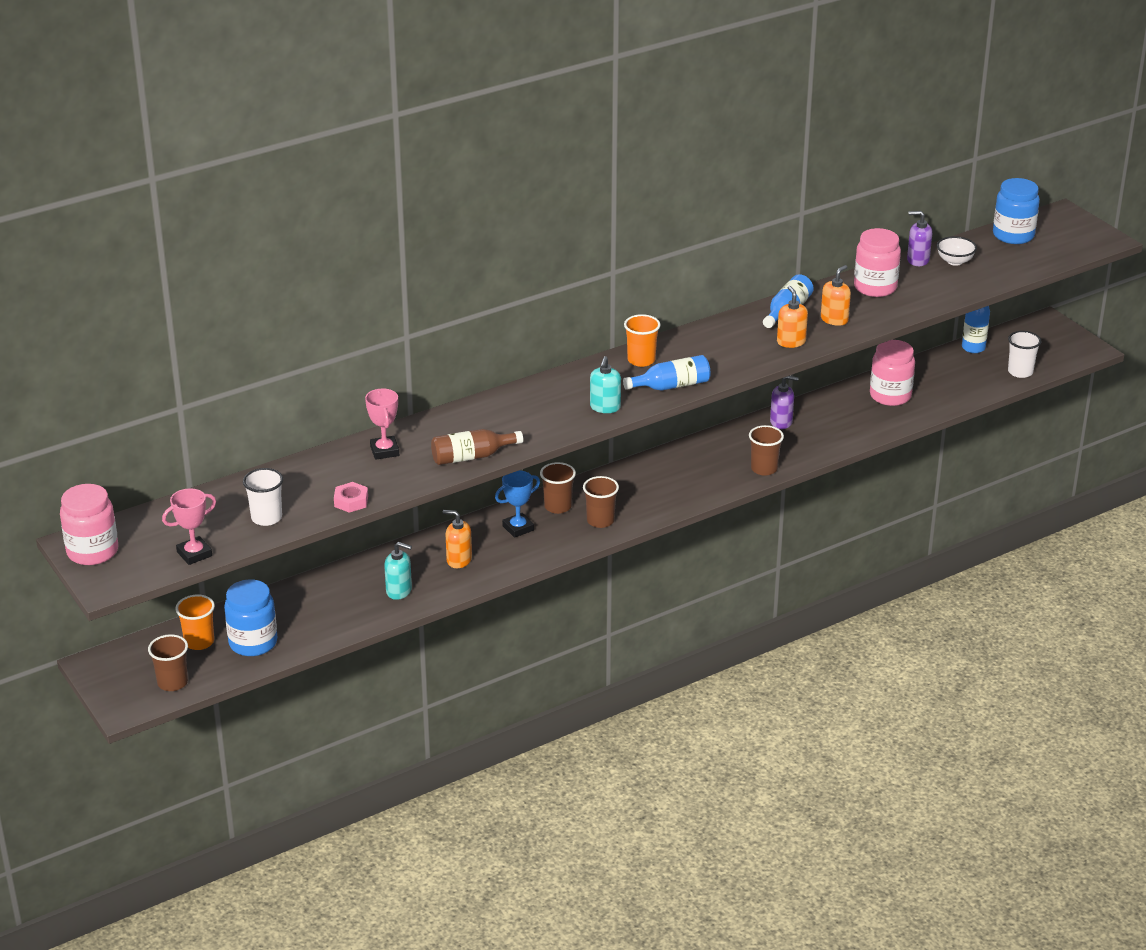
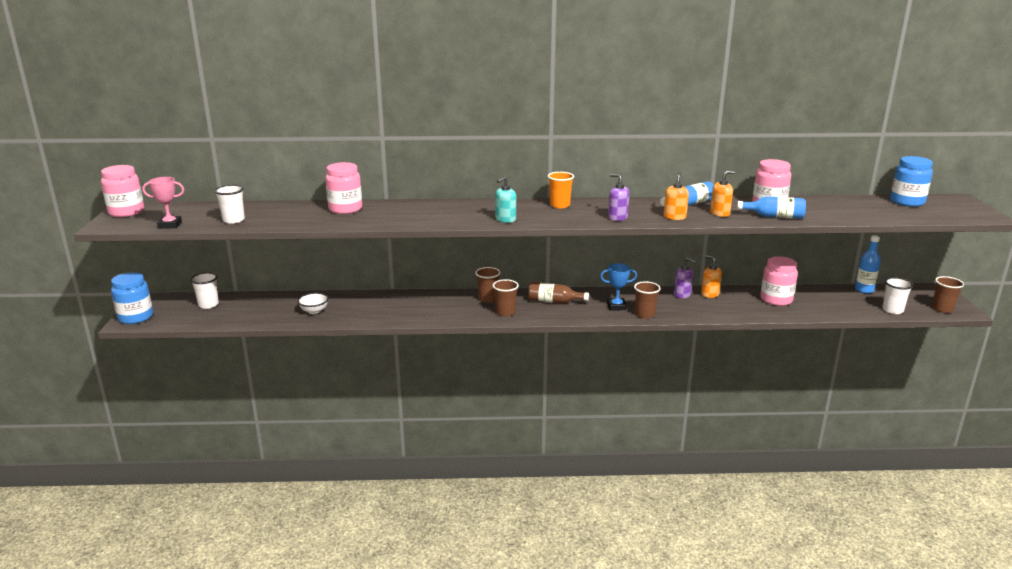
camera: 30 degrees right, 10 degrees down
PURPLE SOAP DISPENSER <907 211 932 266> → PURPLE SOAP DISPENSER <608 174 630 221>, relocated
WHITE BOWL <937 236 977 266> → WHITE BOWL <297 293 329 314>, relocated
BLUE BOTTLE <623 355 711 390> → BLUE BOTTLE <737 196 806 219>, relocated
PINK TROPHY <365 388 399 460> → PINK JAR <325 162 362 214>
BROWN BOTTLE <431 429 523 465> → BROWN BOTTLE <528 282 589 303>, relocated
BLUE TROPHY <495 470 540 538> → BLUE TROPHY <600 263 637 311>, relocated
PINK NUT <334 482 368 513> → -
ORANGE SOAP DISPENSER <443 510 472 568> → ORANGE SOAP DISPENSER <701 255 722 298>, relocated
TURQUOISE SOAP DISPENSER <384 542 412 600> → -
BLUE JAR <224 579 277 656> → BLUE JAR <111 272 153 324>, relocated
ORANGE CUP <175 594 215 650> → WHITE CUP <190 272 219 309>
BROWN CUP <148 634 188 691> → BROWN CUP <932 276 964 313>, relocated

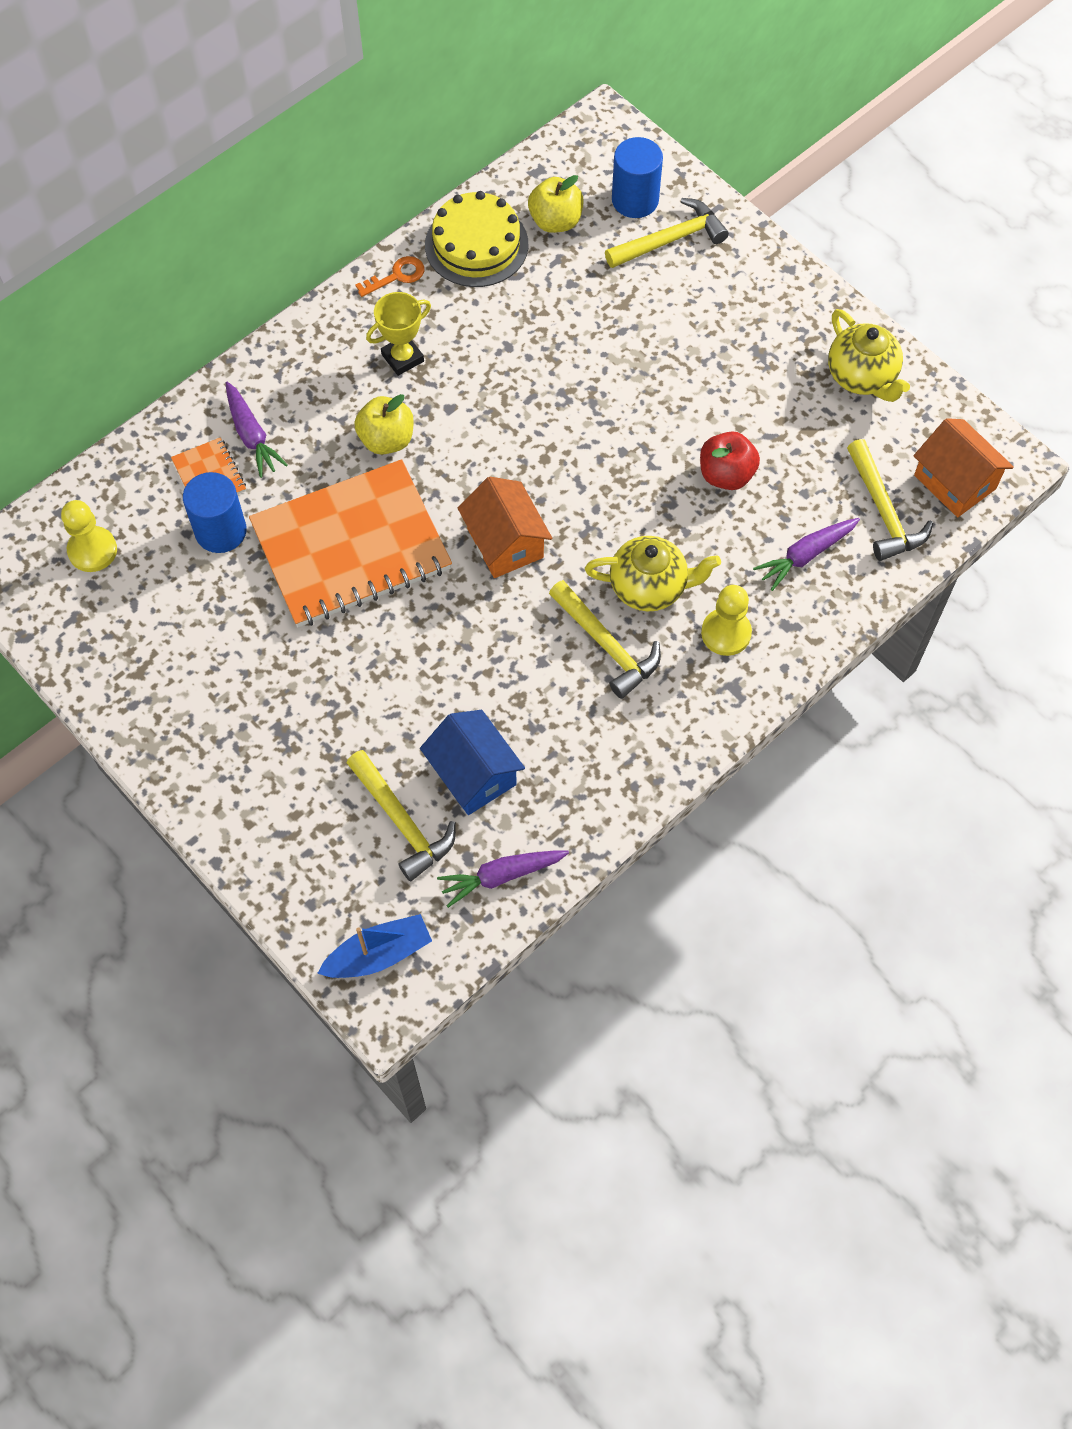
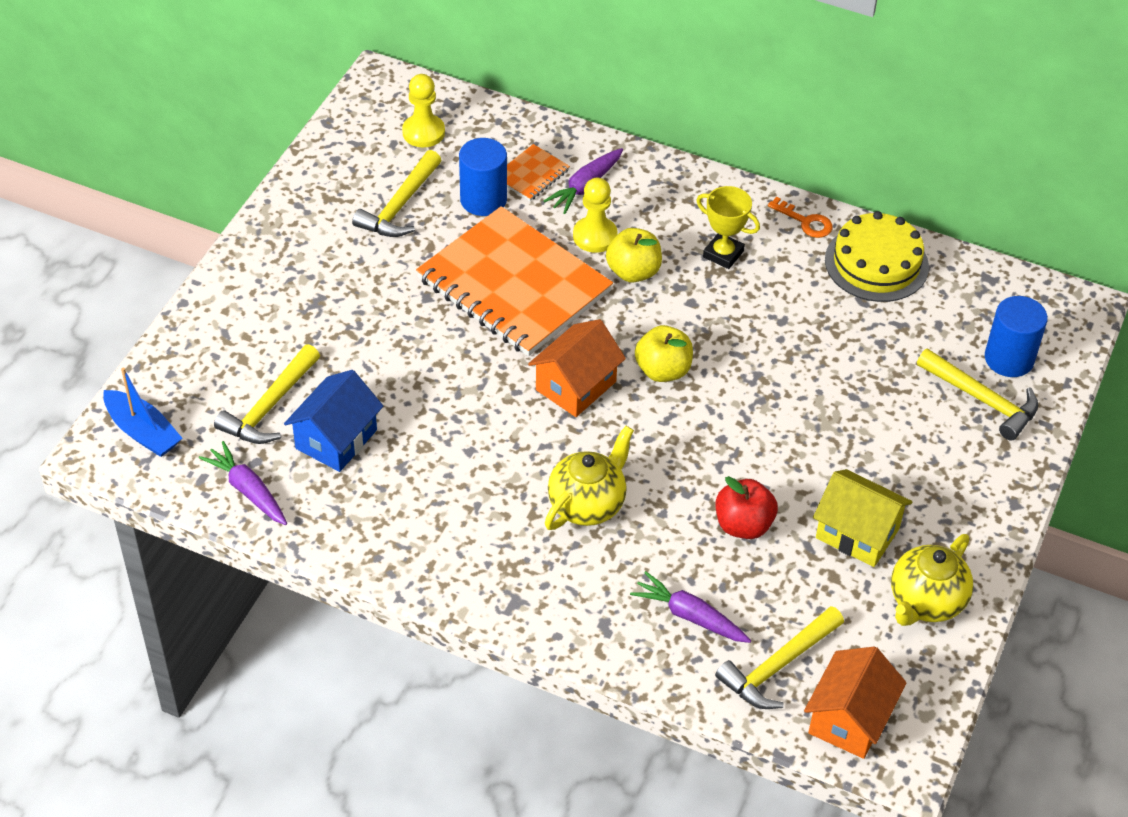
camera: 65 degrees right, 15 degrees down
YELLOW APPLE <528 175 584 233> → YELLOW APPLE <635 325 693 382>, relocated
YELLOW TEAPOT <585 536 721 611> → YELLOW TEAPOT <545 426 634 530>, 120 degrees counterclockwise
YELLOW HAMMER <549 580 661 699> → YELLOW HAMMER <352 150 441 237>, relocated
YELLOW PAWN <701 585 752 656> → YELLOW PAWN <573 178 618 253>, relocated
- → YELLOW HOUSE <813 469 912 567>

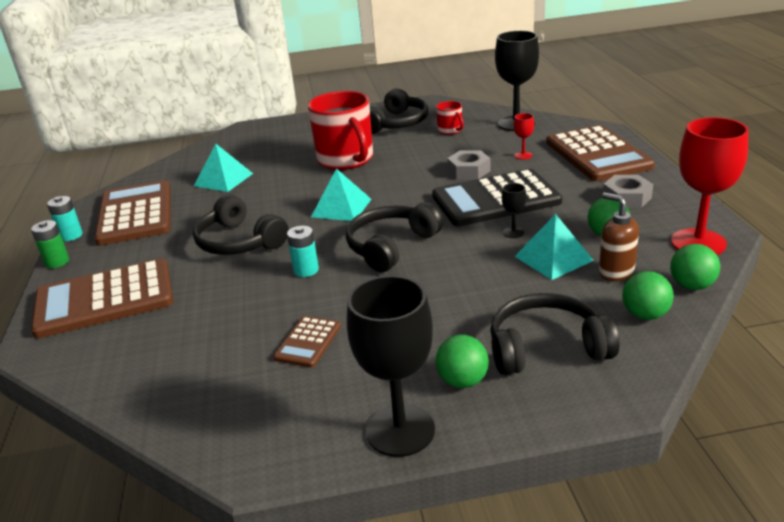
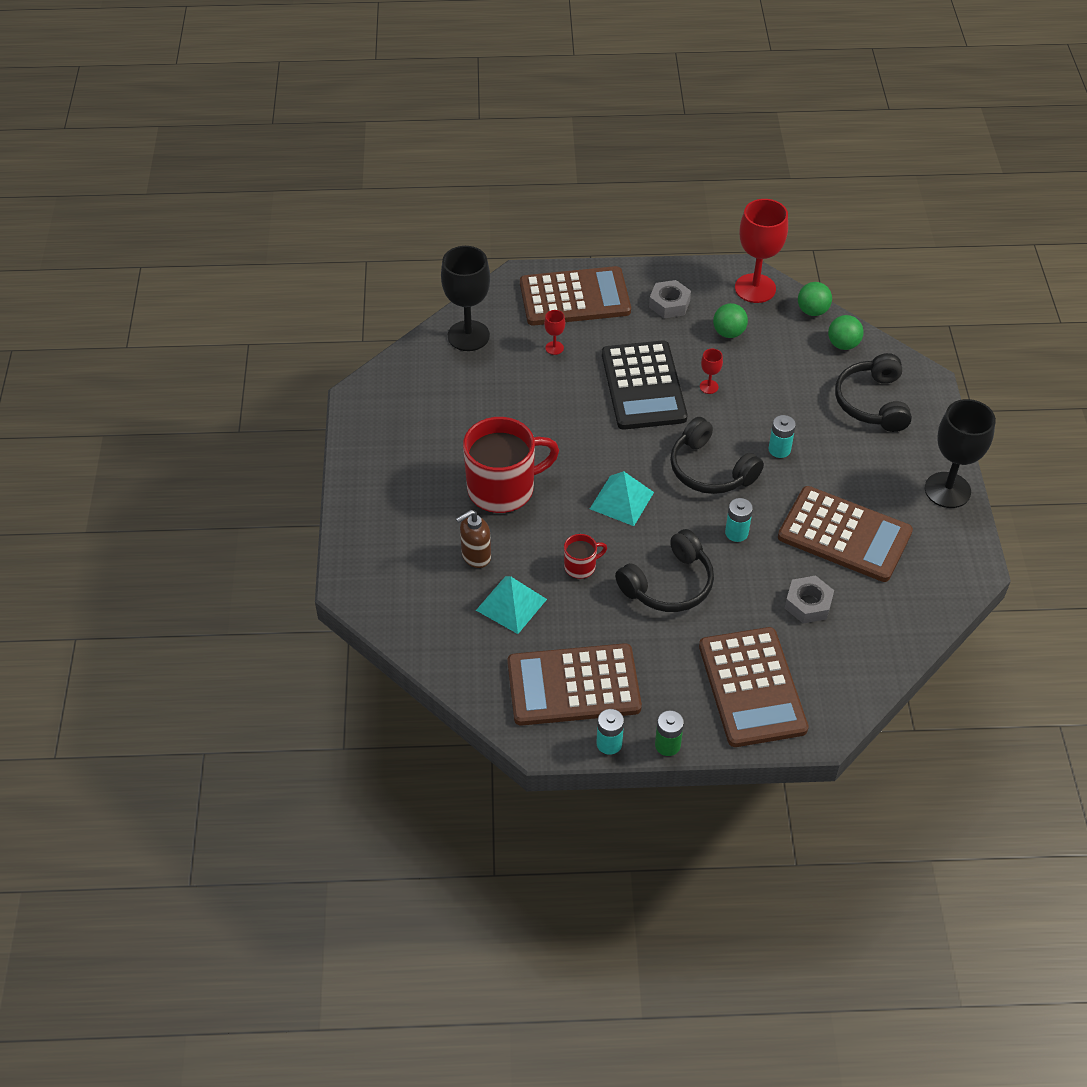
camera: 85 degrees left, 20 degrees up
BLACK HEADPHONES <370 88 429 134> → -
RED MUG <436 101 464 135> → RED MUG <564 534 607 579>, relocated
GREY NUT <447 150 490 179> → GREY NUT <785 576 834 623>, relocated
BLACK GOBLET <502 183 526 238> → RED GOBLET <700 349 723 394>
BROWN SOAP DISPENSER <599 193 639 281> → BROWN SOAP DISPENSER <456 510 491 568>, relocated
TURQUOISE PYRAMID <514 214 594 280> → -
BROWN CALCULATOR <273 316 341 368> → BROWN CALCULATOR <778 486 913 582>, x2.11
GREEN BALL <435 335 489 388> → -
- → TURQUOISE BATTERY <769 415 796 458>

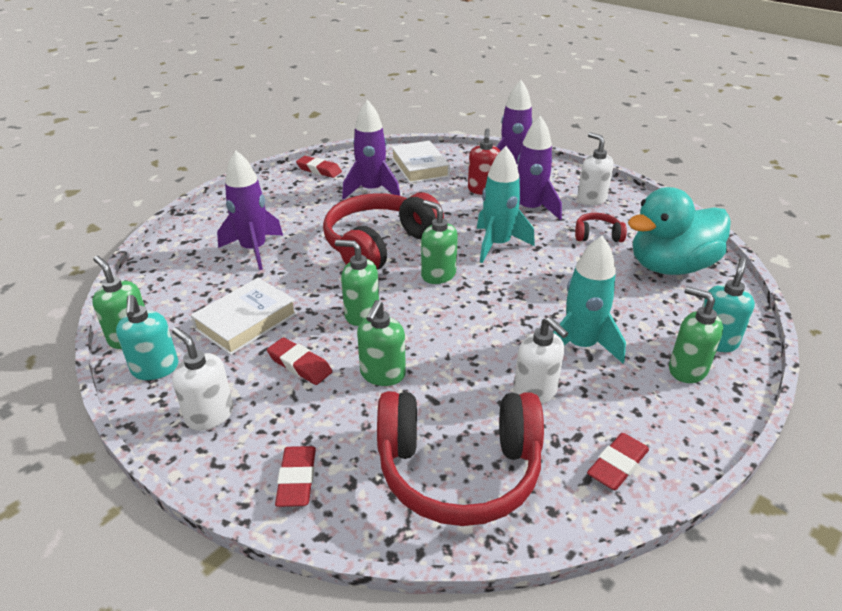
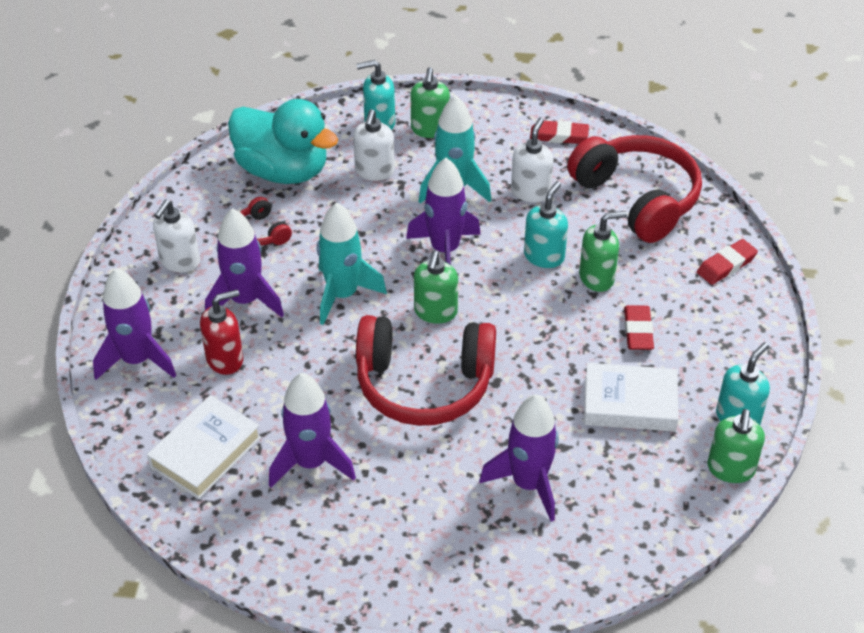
camera: 125 degrees left, 10 degrees up
RED ERASER <296 156 342 178> → -
GREEN SOAP DISPENSER <335 240 379 326> → -
WHITE SOAP DISPENSER <172 327 234 431> → WHITE SOAP DISPENSER <353 109 395 181>, relocated
- → PURPLE ROCKET <406 158 481 265>
- → TURQUOISE SOAP DISPENSER <524 181 568 268>

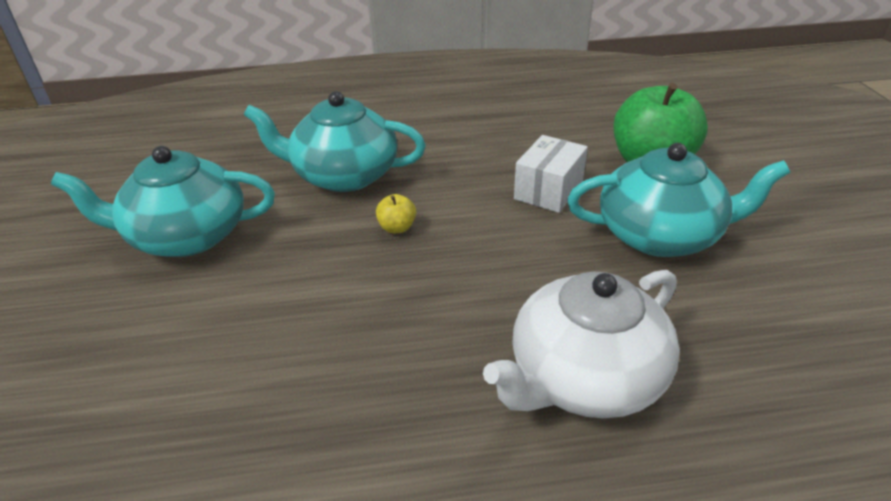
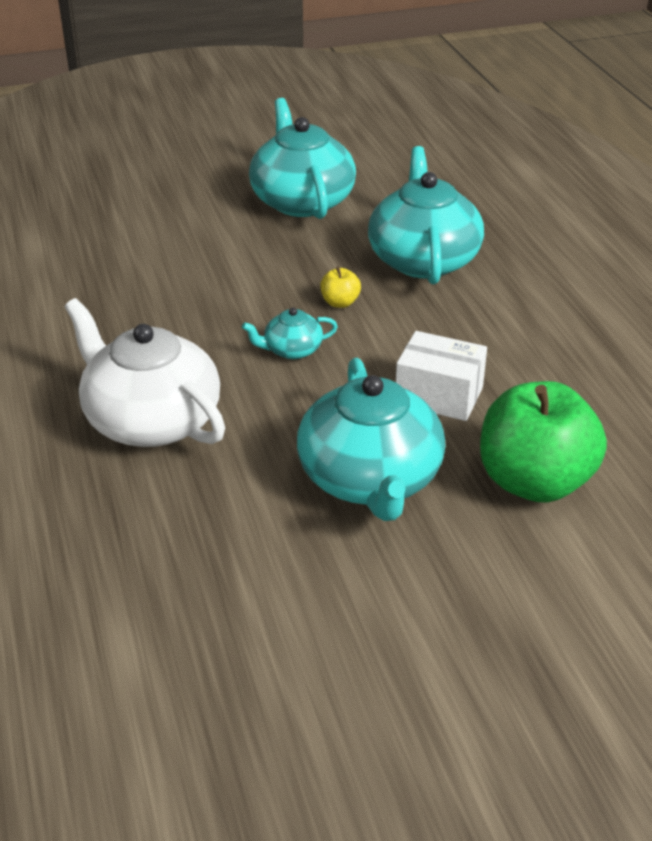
camera: 80 degrees right, 0 degrees up
- → TURQUOISE TEAPOT <242 307 338 359>

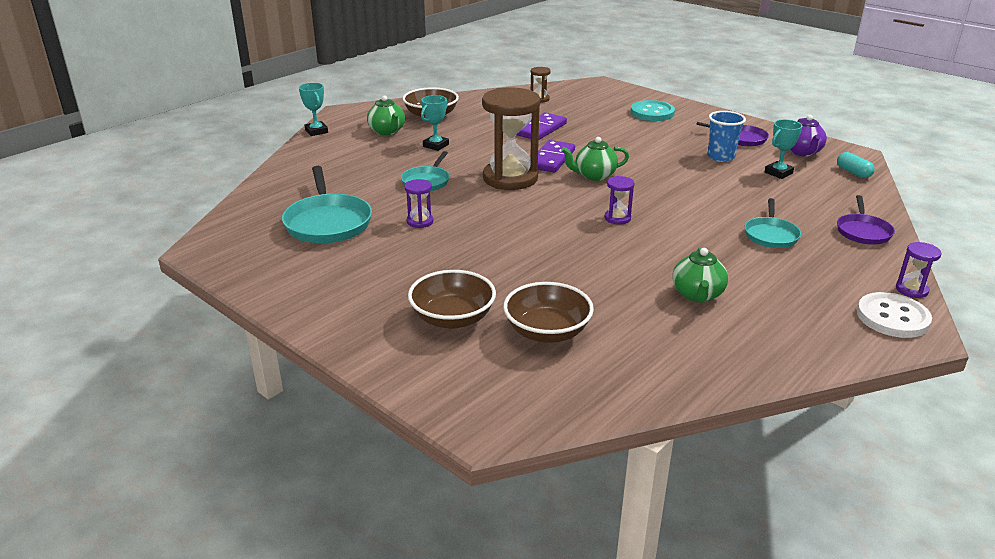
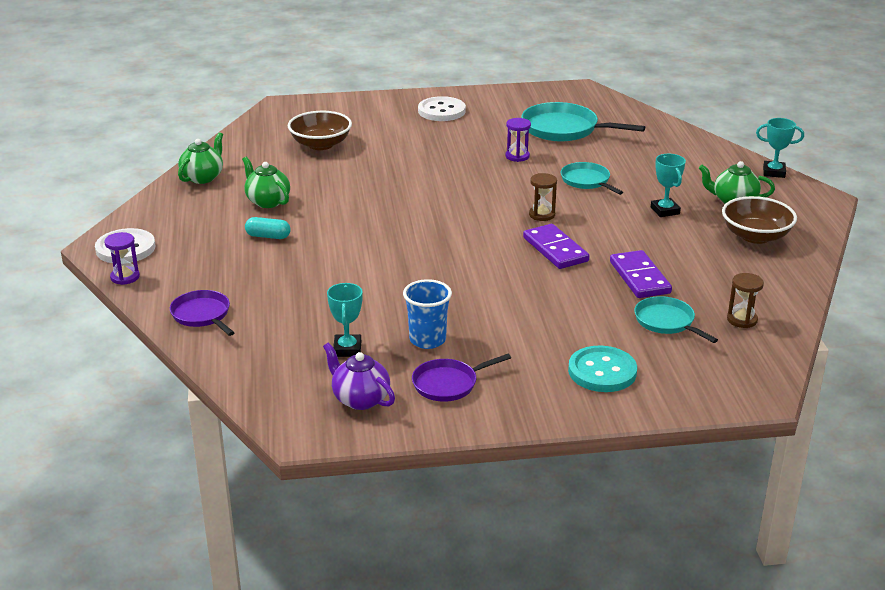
camera: 130 degrees right, 0 degrees up
BROWN HOURGLASS <482 87 540 190> → BROWN HOURGLASS <529 173 557 221>, x0.44
GREEN TEAPOT <561 137 629 181> → GREEN TEAPOT <178 132 223 184>, relocated
TURQUOISE CAPSULE <837 152 875 178> → TURQUOISE CAPSULE <245 217 291 239>, relocated
PURPLE HOURGLASS <605 176 635 224> → -
TURQUOISE PAN <744 198 801 248> → TURQUOISE PAN <634 296 718 343>, relocated
BROWN BOWL <408 270 496 329> → -
- → WHITE BUTTON <418 96 466 121>

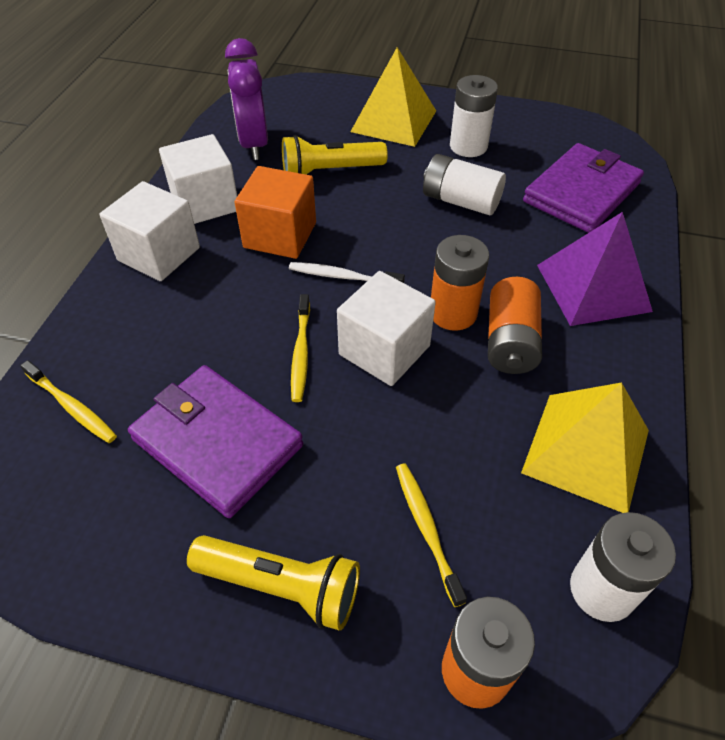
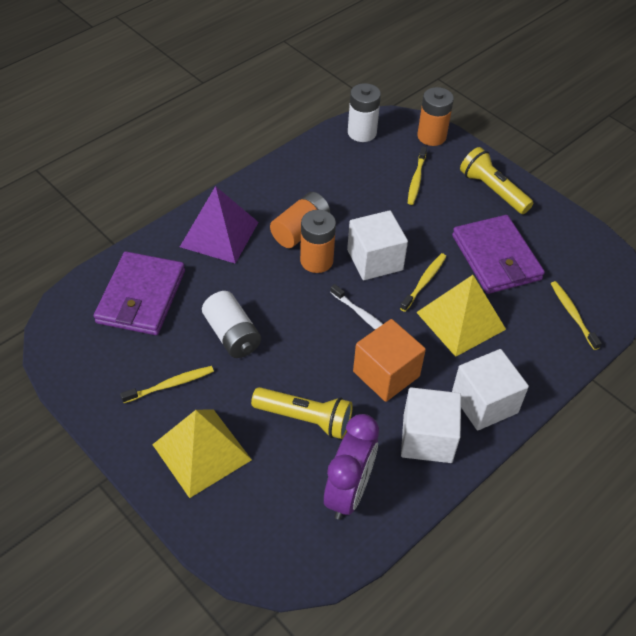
camera: 150 degrees left, 0 degrees up
WHITE BATTERY <450 75 498 157> → YELLOW TOOTHBRUSH <120 366 214 403>
PURPLE WALLET <523 143 644 233> → PURPLE WALLET <94 251 185 335>, 60 degrees counterclockwise
YELLOW PYRAMID <521 382 649 513> → YELLOW PYRAMID <416 275 506 357>, relocated

